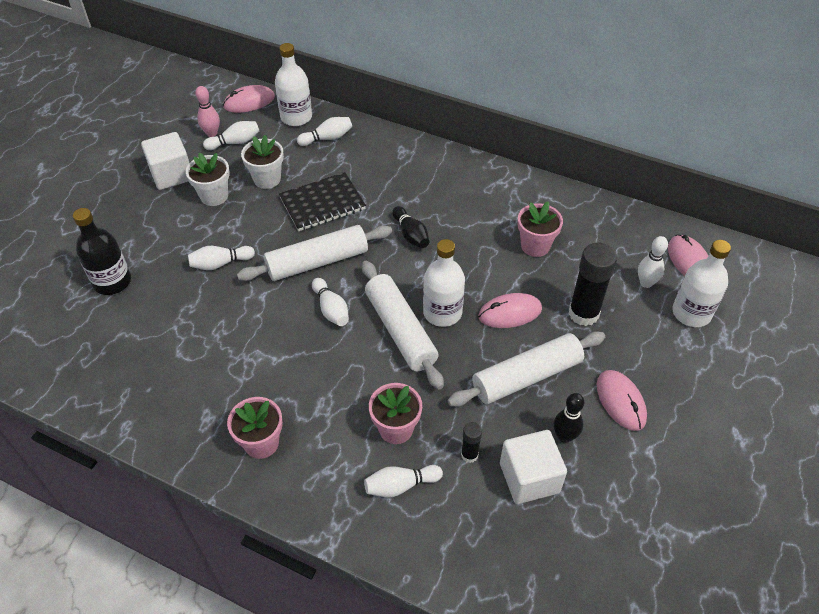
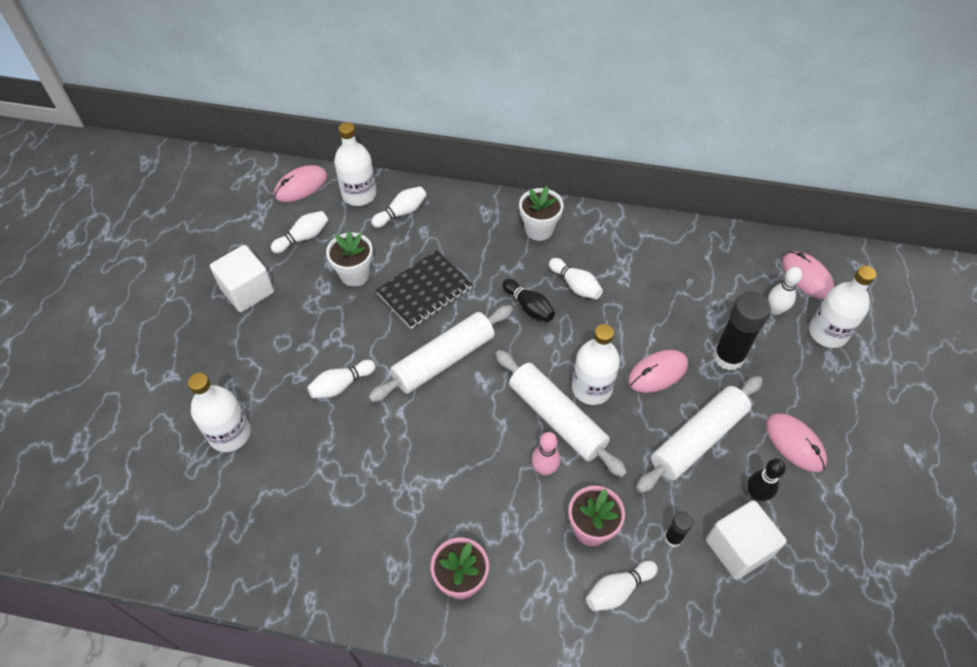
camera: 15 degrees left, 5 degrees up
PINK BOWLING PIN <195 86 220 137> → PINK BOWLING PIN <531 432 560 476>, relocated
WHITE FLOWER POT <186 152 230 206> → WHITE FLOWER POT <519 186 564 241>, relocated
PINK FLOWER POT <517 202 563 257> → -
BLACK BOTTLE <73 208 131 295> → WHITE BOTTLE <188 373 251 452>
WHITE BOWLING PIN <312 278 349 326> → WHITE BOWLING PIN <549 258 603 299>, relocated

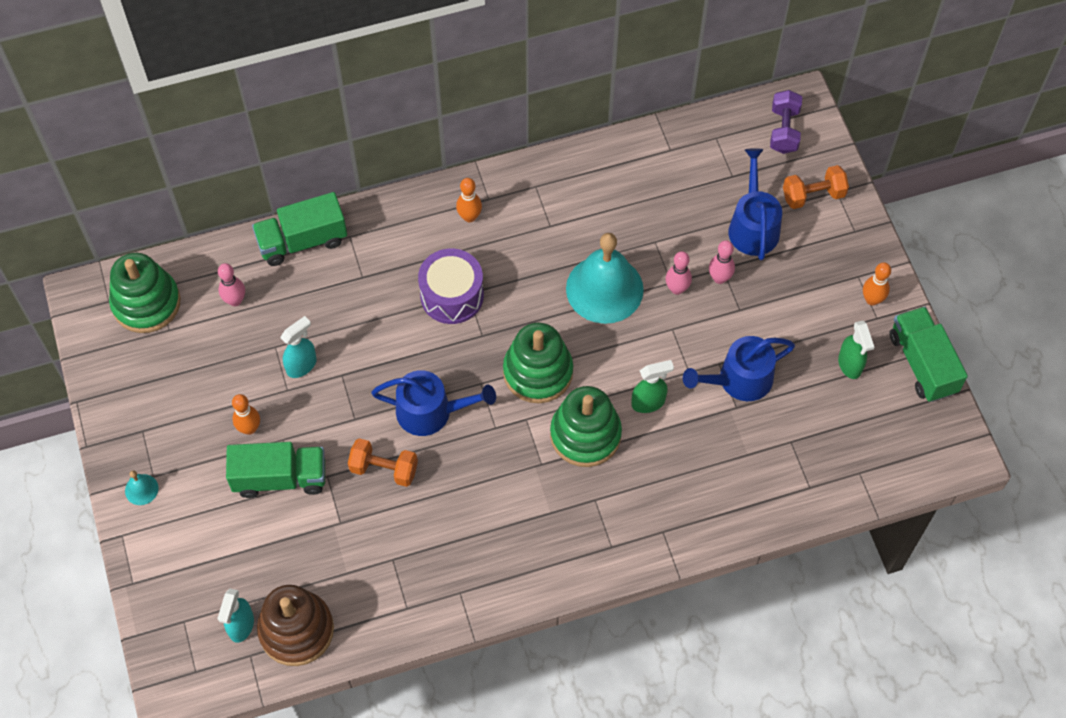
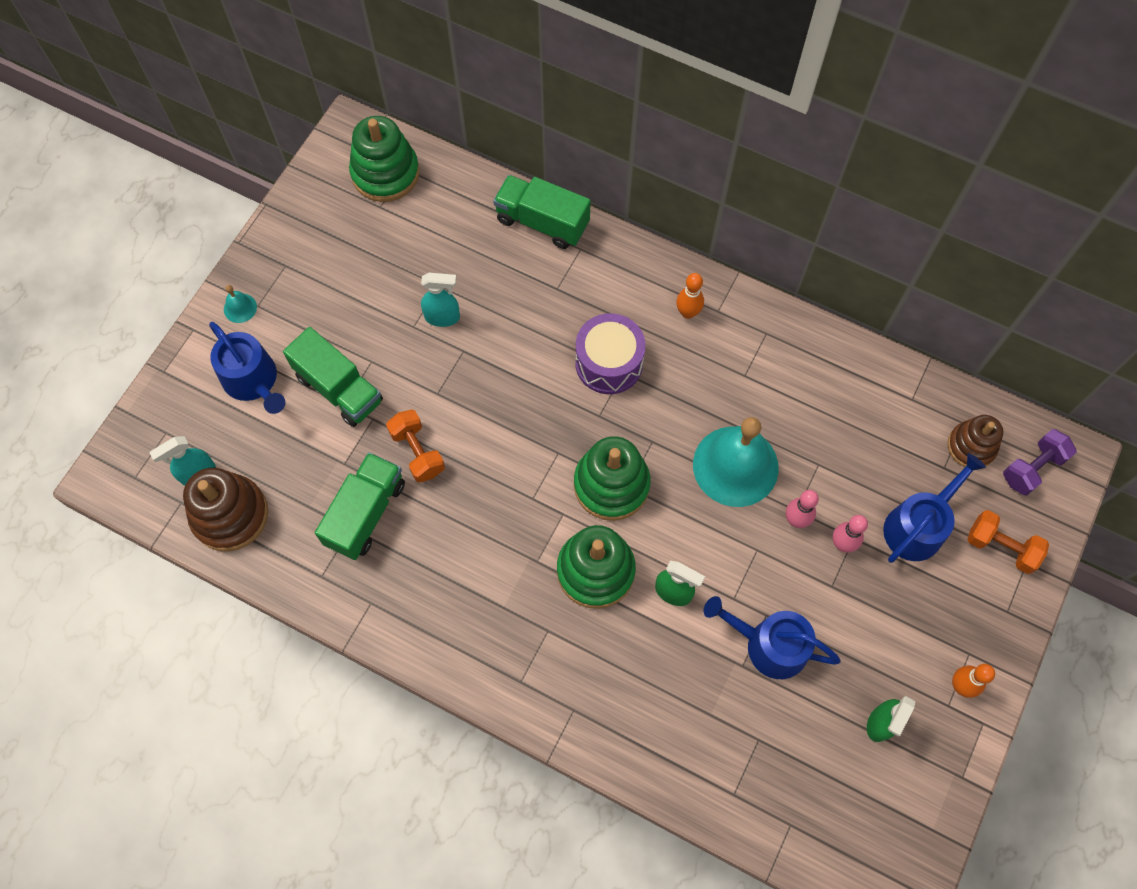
camera: 45 degrees right, 5 degrees up
PINK BOWLING PIN <218 263 245 306> → -
GREEN TRUCK <889 306 968 402> → GREEN TRUCK <315 452 405 560>, relocated
BLUE WATERING CAN <371 370 496 436> → BLUE WATERING CAN <209 322 285 414>, relocated
ORANGE BOWLING PIN <232 394 260 435> → -
- → BROWN STACKING TOY <947 415 1003 467>

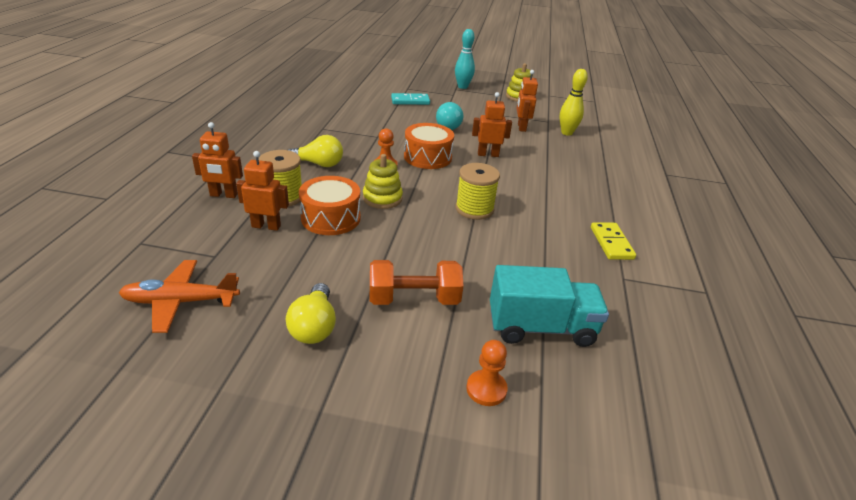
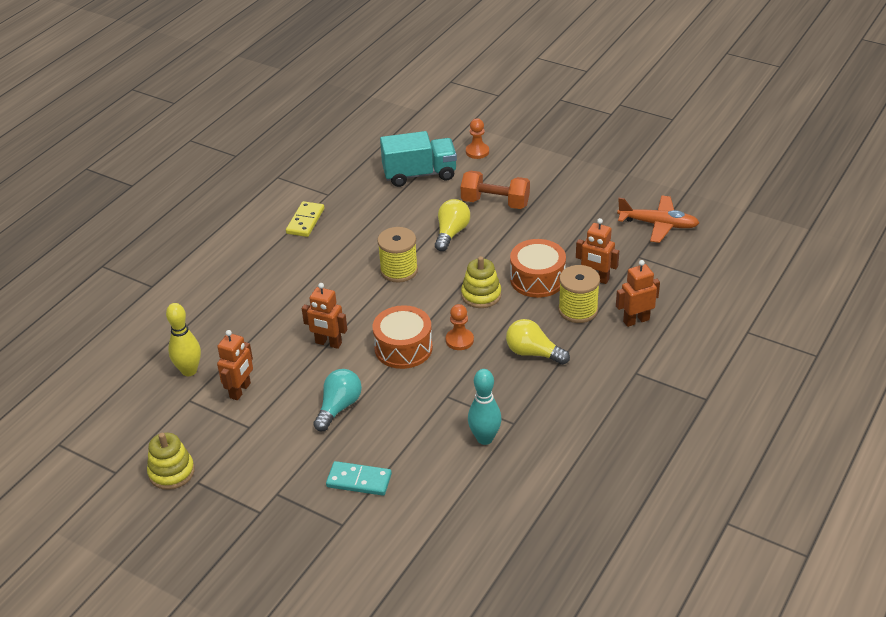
camera: 155 degrees left, 5 degrees up
TURQUOISE BOWLING PIN <455 29 475 89> → TURQUOISE BOWLING PIN <468 369 502 445>, relocated
ORANGE ROBOT <192 122 243 198> → ORANGE ROBOT <616 260 660 327>, 45 degrees counterclockwise
TURQUOISE TRUCK <490 265 609 347> → TURQUOISE TRUCK <380 131 457 187>, 150 degrees clockwise
YELLOW LIGHT BULB <286 283 336 344> → YELLOW LIGHT BULB <435 199 470 251>, relocated

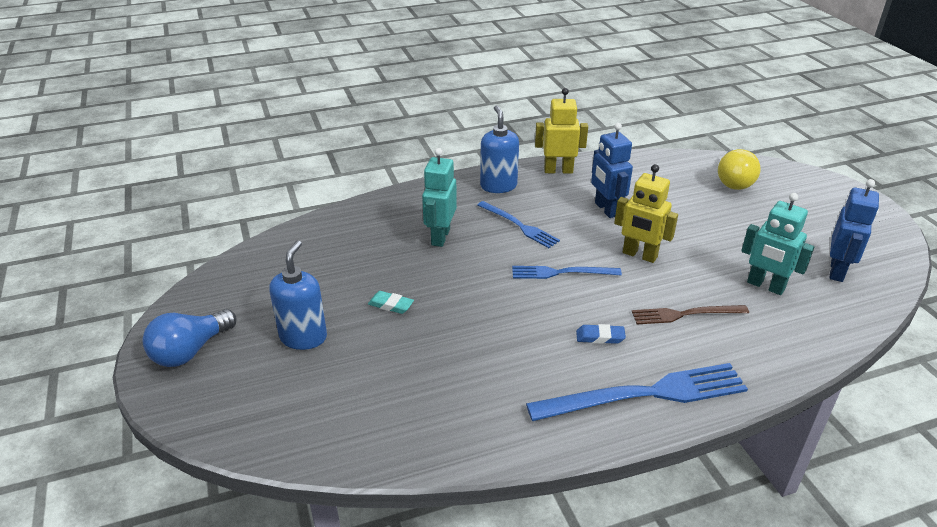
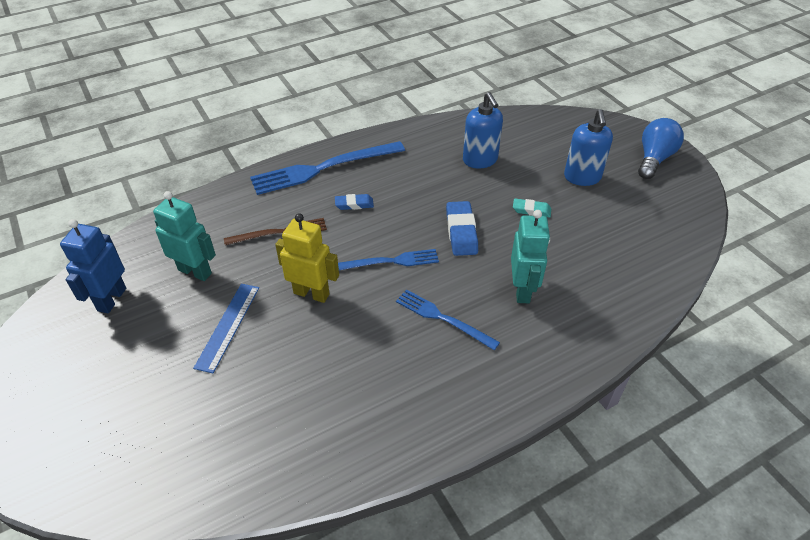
camera: 170 degrees right, 10 degrees up
YELLOW ROBOT <535 88 588 174> → -
BLUE SOAP DISPENSER <480 105 519 193> → BLUE SOAP DISPENSER <463 92 503 168>, relocated
BLUE ROBOT <591 123 633 218> → -
YELLOW LIGHT BULB <718 149 761 190> → -
- → BLUE ERASER <446 201 478 256>
- → BLUE RULER <193 284 259 373>

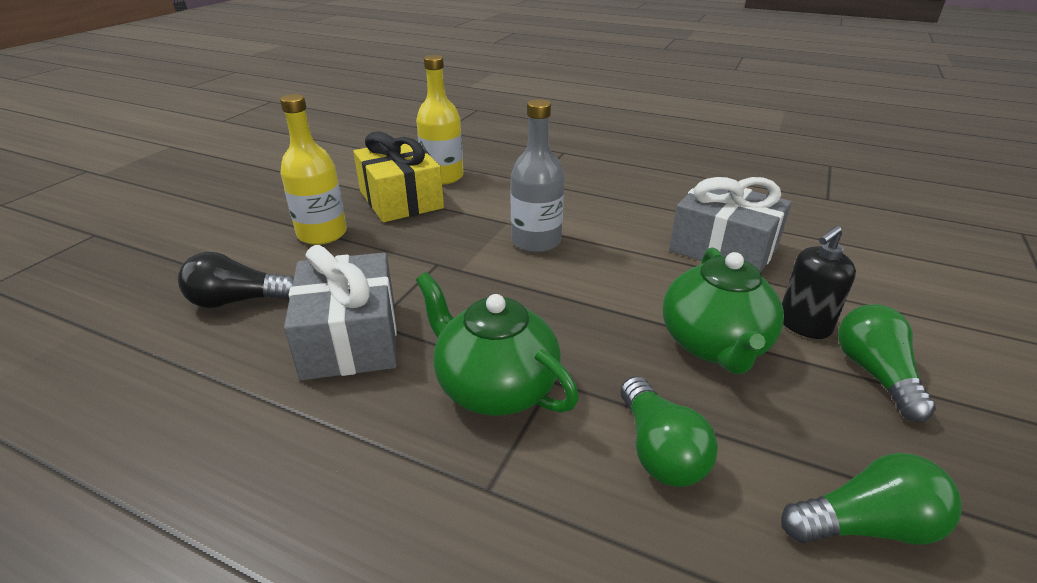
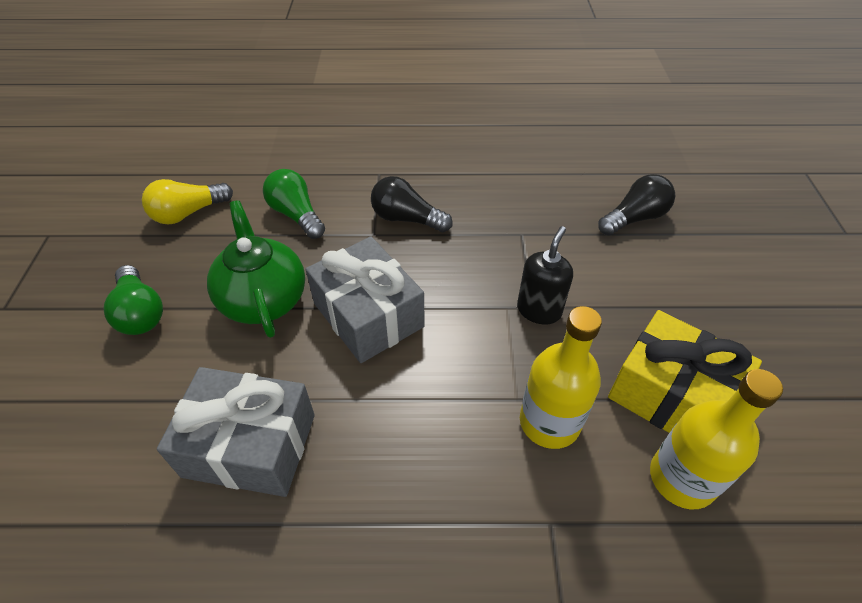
camera: 155 degrees right, 15 degrees up
YELLOW BOTTLE <280 94 347 245> → YELLOW BOTTLE <520 306 602 449>, relocated
GREY BOTTLE <511 99 564 253> → -
BLACK SOAP DISPENSER <782 226 856 339> → BLACK SOAP DISPENSER <517 226 573 324>, relocated
GREY GIFT <284 245 397 380> → GREY GIFT <305 237 425 363>, relocated
GREEN TEAPOT <416 272 579 416> → BLACK LIGHT BULB <371 176 453 232>
GREEN LIGHT BULB <781 453 962 545> → YELLOW LIGHT BULB <142 179 233 225>

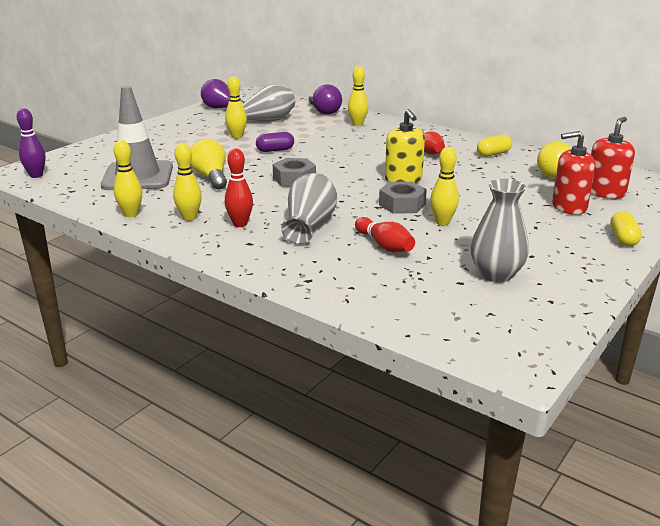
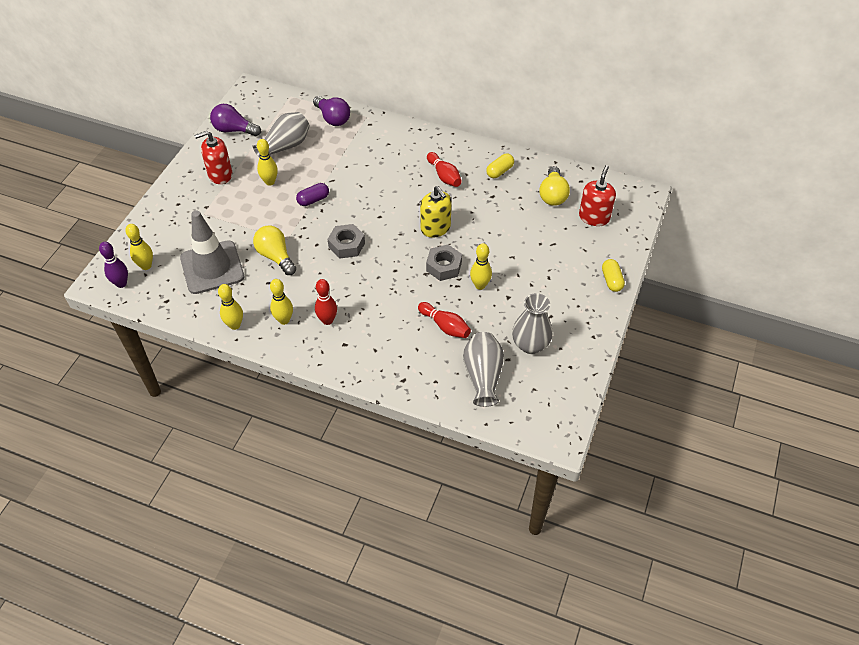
camera: 15 degrees left, 25 degrees up
YELLOW BOWLING PIN <348 66 368 126> → YELLOW BOWLING PIN <125 224 153 270>, relocated
RED SOAP DISPENSER <552 131 595 215> → RED SOAP DISPENSER <194 131 232 184>, relocated
GREY VASE <281 173 337 245> → GREY VASE <463 332 504 407>, relocated

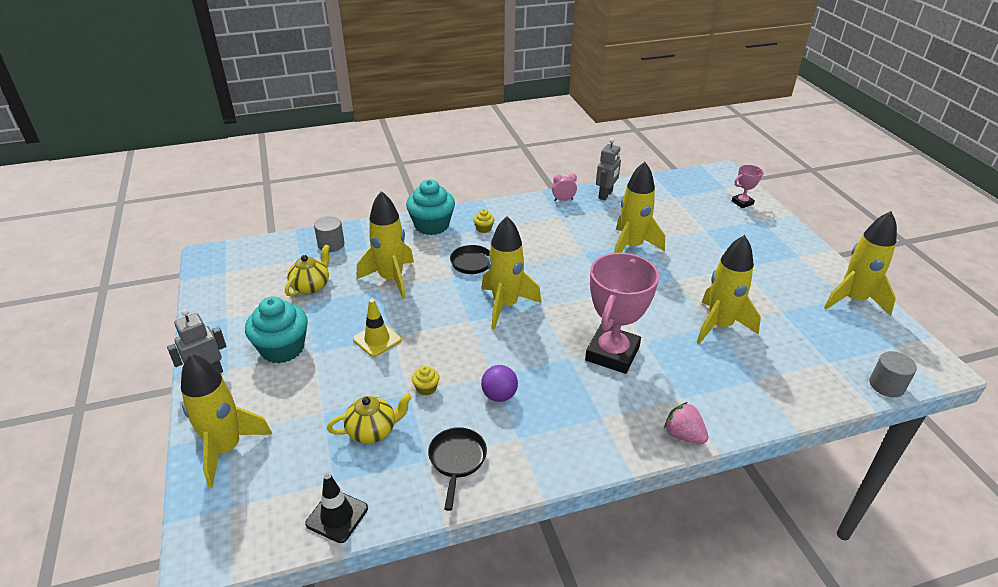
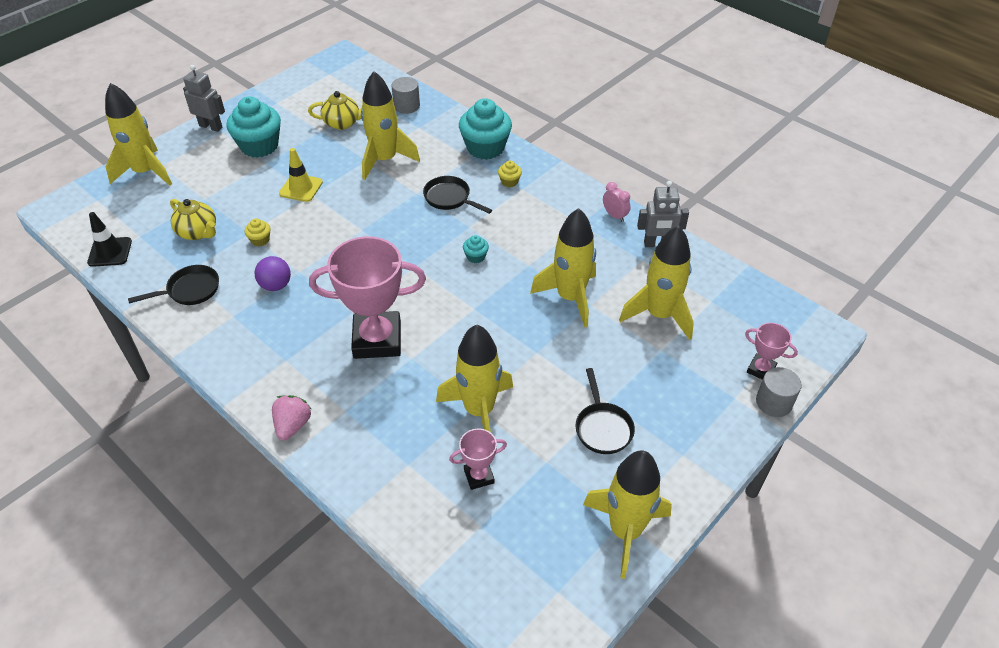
camera: 60 degrees right, 10 degrees up
YELLOW ROCKET <481 216 541 329> → YELLOW ROCKET <619 226 694 340>, relocated
GREY CYLINDER <870 351 917 397> → GREY CYLINDER <756 367 802 417>, relocated
- → TURQUOISE CUPCAKE <463 235 489 263>
- → BLACK PAN <575 368 635 454>
- → PINK TROPHY <449 429 507 490>

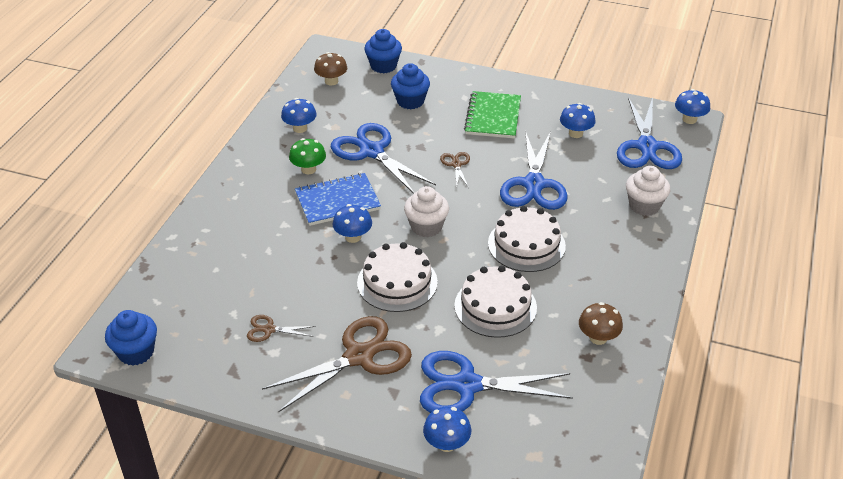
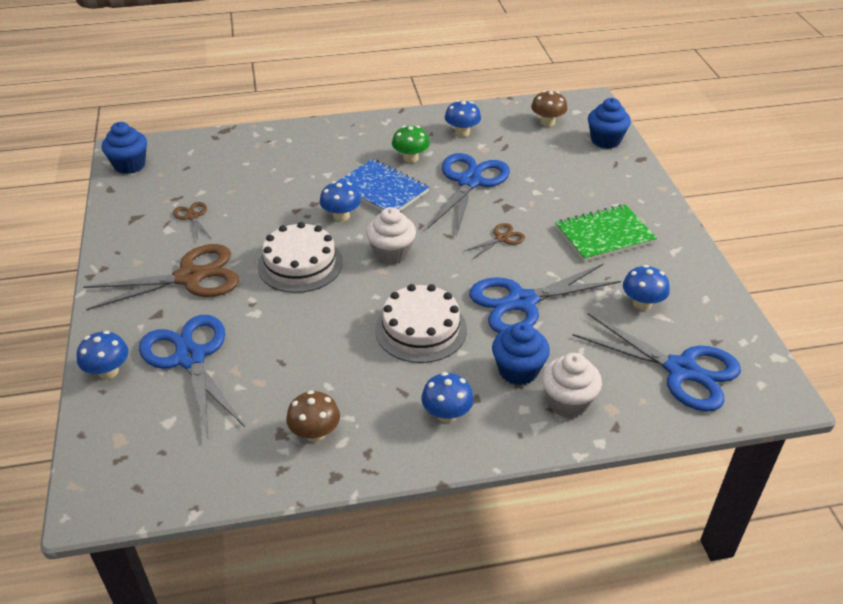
camera: 60 degrees right, 0 degrees up
BLUE CUPCAKE <391 63 430 109> → BLUE CUPCAKE <492 322 550 385>, relocated
BLUE MUSHROOM <675 89 710 124> → BLUE MUSHROOM <421 372 474 423>, relocated
BLUE SCISSORS <617 97 682 169> → BLUE SCISSORS <572 313 741 412>, 120 degrees counterclockwise
WHITE CAKE <454 265 537 338> → -
BROWN SCISSORS <262 316 412 413> → BROWN SCISSORS <83 244 239 310>, 45 degrees counterclockwise

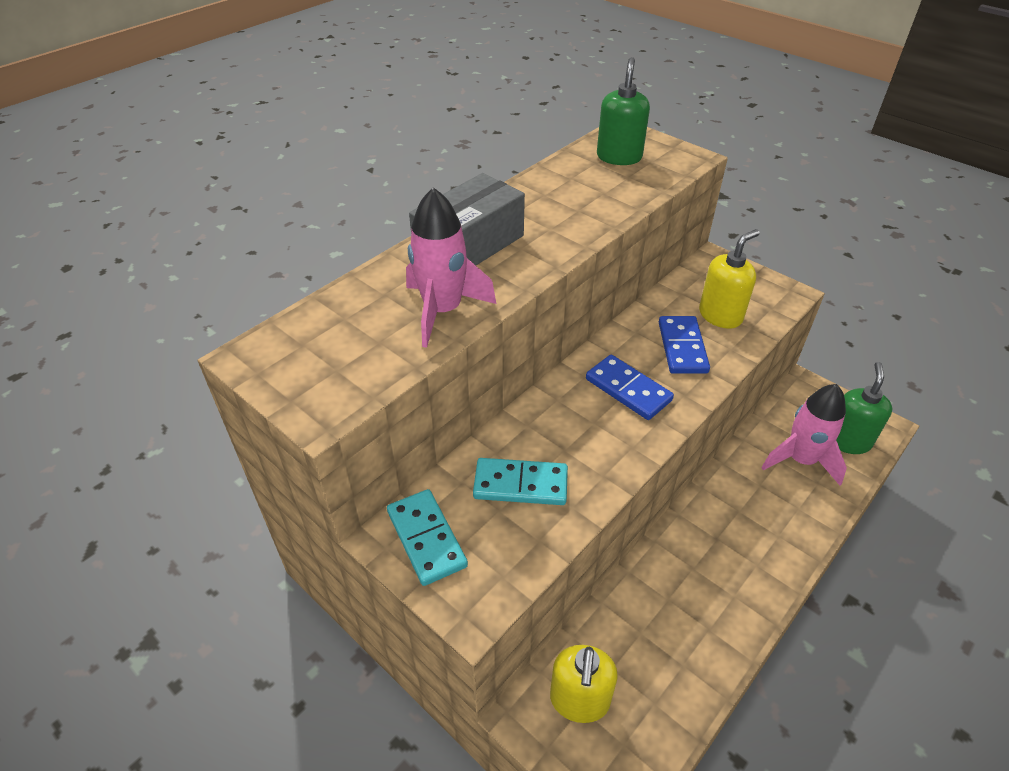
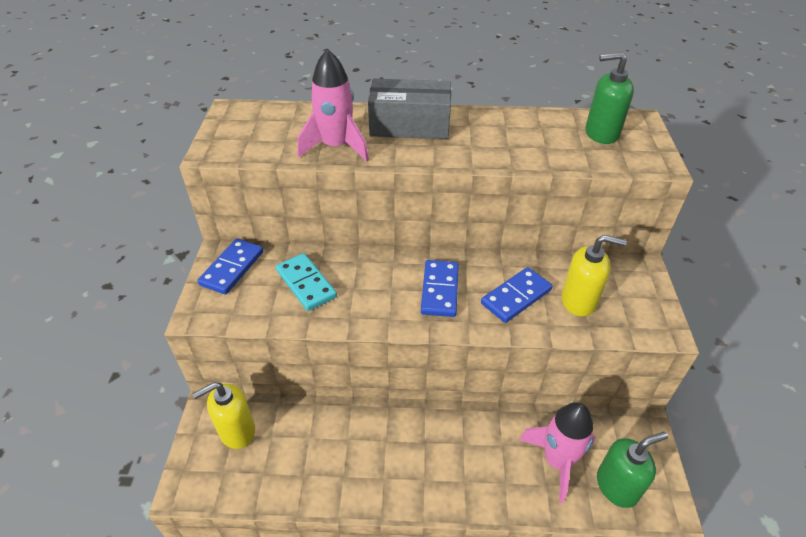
camera: 50 degrees right, 0 degrees up
GREEN SOAP DISPENSER <597 57 650 165> → GREEN SOAP DISPENSER <585 52 634 144>, 150 degrees counterclockwise
TURQUOISE DOMINO <387 489 468 586> → BLUE DOMINO <198 238 263 295>

